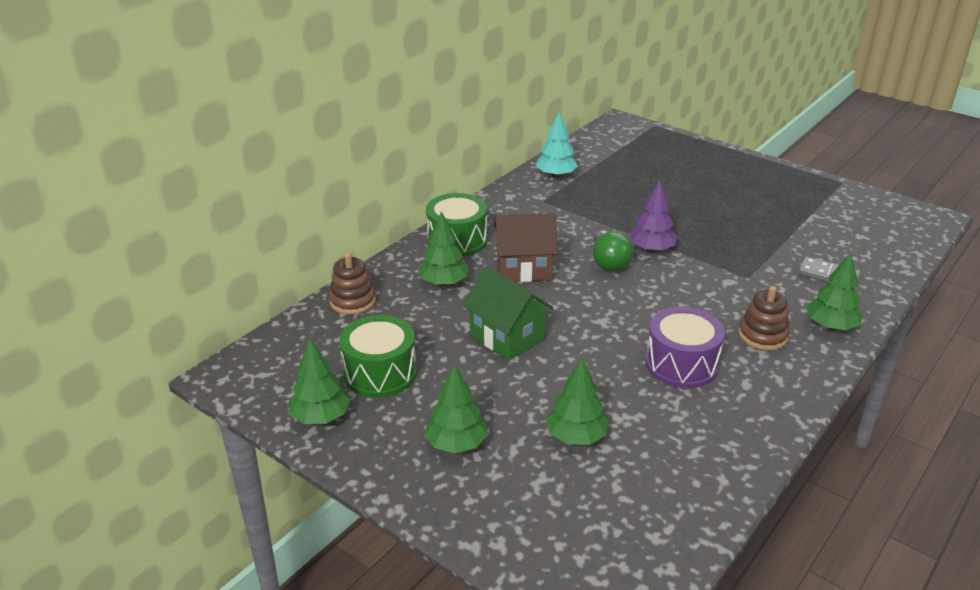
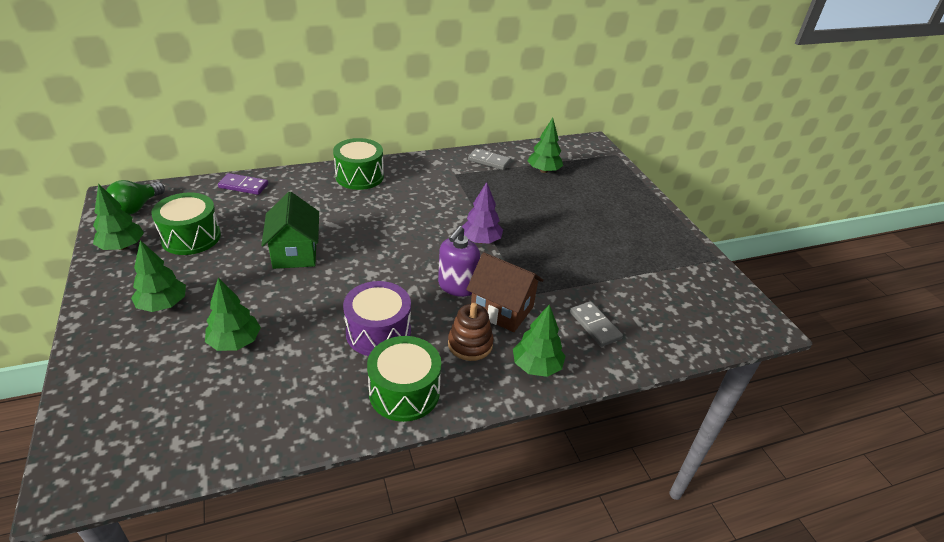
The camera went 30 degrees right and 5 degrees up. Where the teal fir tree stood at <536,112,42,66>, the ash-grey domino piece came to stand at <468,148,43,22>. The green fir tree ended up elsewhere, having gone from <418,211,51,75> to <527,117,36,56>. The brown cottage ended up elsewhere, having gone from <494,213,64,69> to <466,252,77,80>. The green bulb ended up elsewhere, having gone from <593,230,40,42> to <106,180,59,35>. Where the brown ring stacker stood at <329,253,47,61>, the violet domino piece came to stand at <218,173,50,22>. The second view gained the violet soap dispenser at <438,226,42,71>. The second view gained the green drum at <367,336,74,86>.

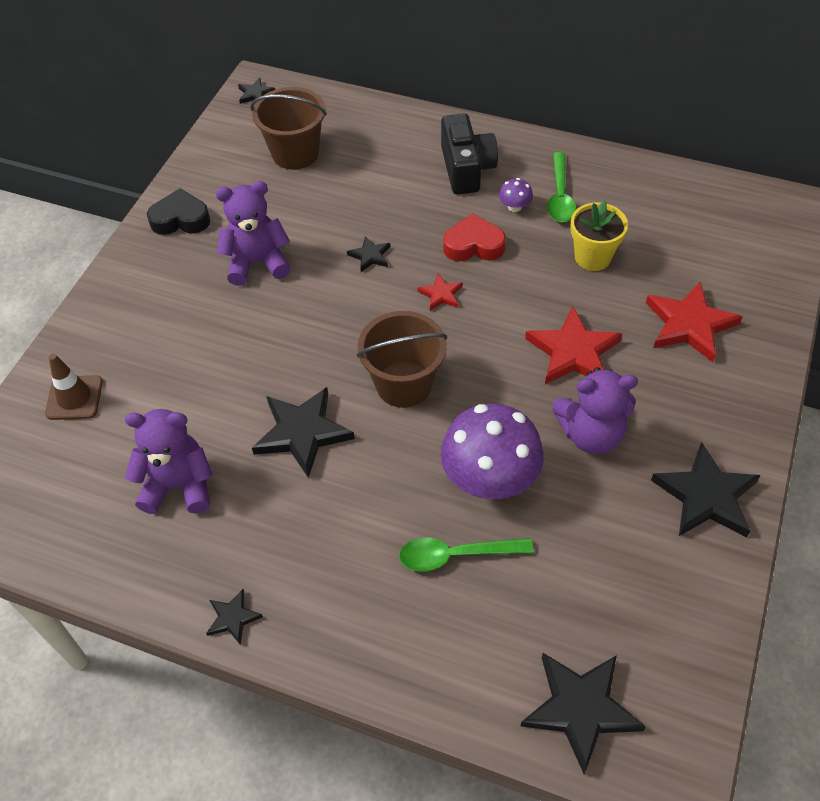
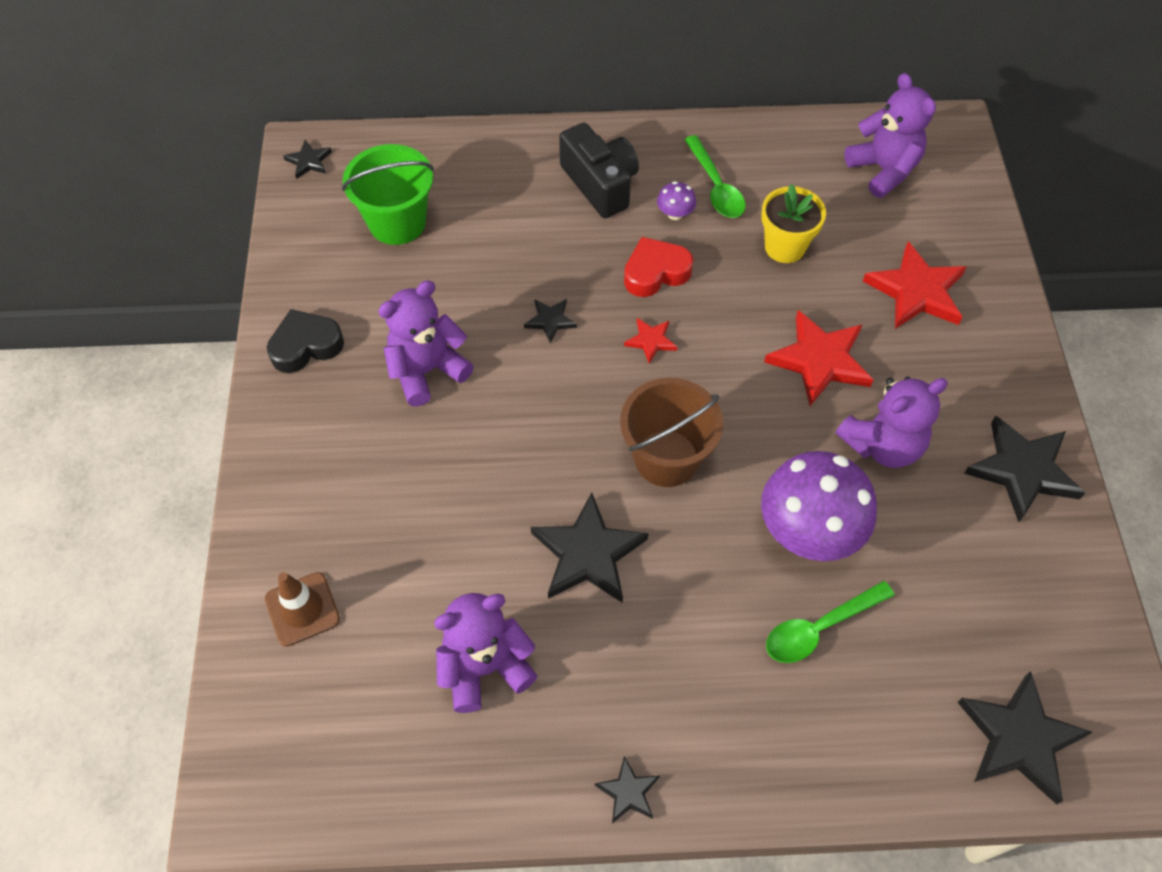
The camera went 25 degrees left and 5 degrees up. What was the brown pail at <250,87,77,83> turned into the green pail at <342,144,92,101>. The second view gained the violet teddy at <844,73,92,125>.

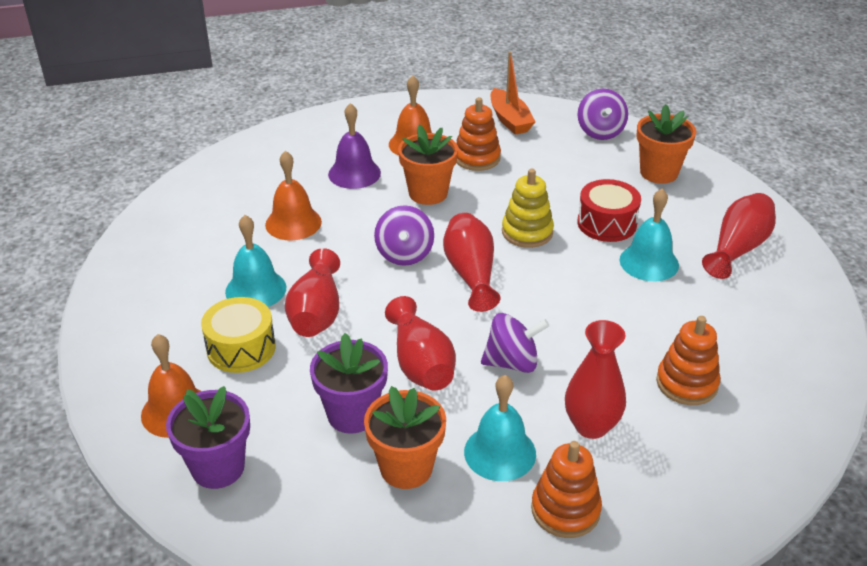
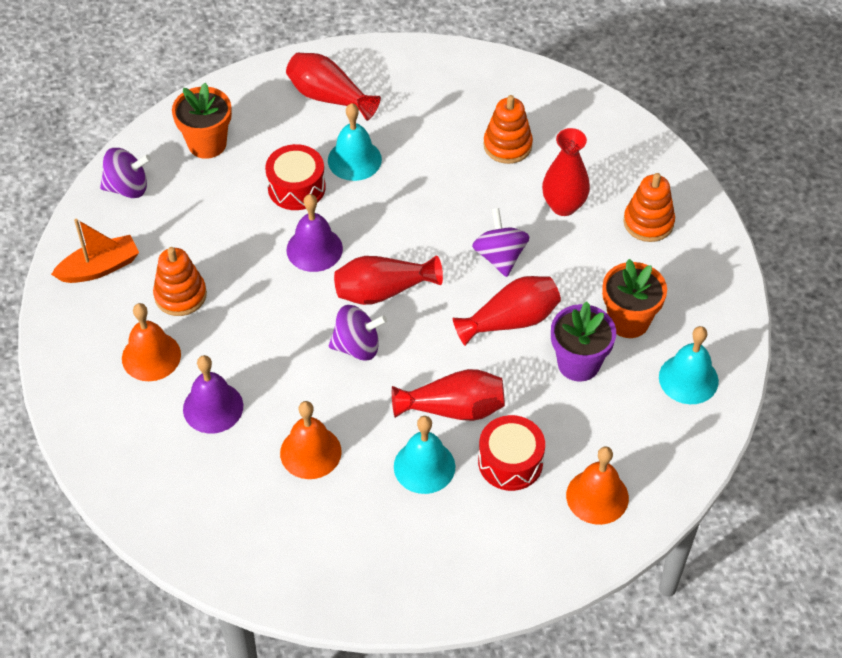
The camera went 95 degrees left and 15 degrees up. The second view lost the bright orange potted plant at <398,125,60,80>. Where the golden ring stacker stood at <502,169,52,79>, the violet school bell came to stand at <286,194,57,78>. What was the golden drum at <201,297,75,76> turned into the scarlet drum at <478,415,67,76>. The teal school bell ended up elsewhere, having gone from <464,375,72,106> to <659,326,60,78>. The second view lost the violet potted plant at <166,386,84,103>.

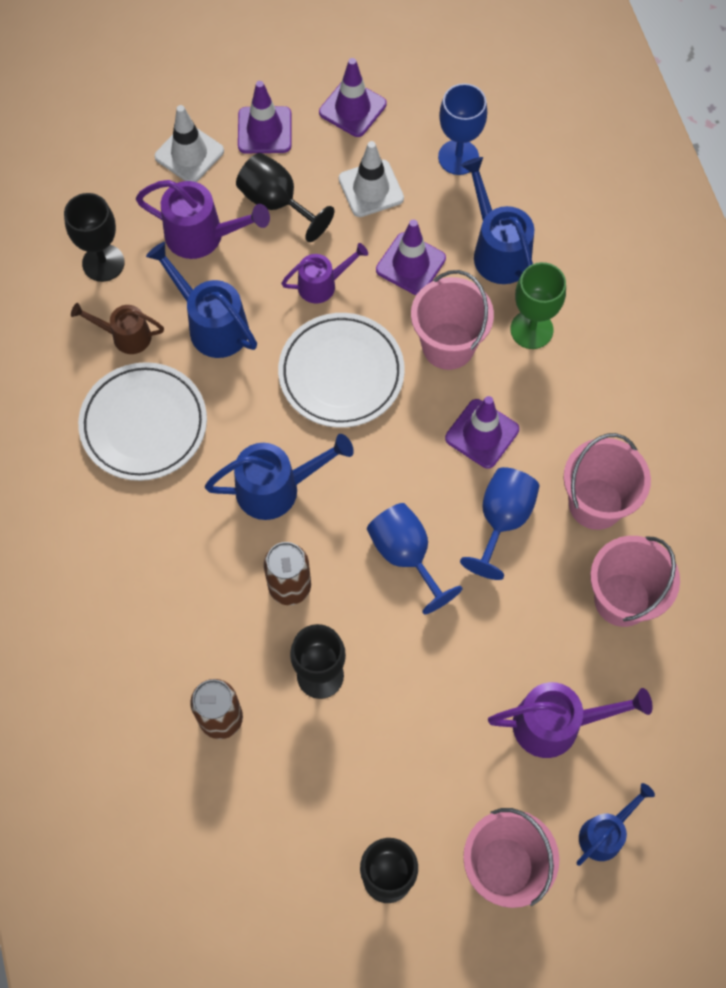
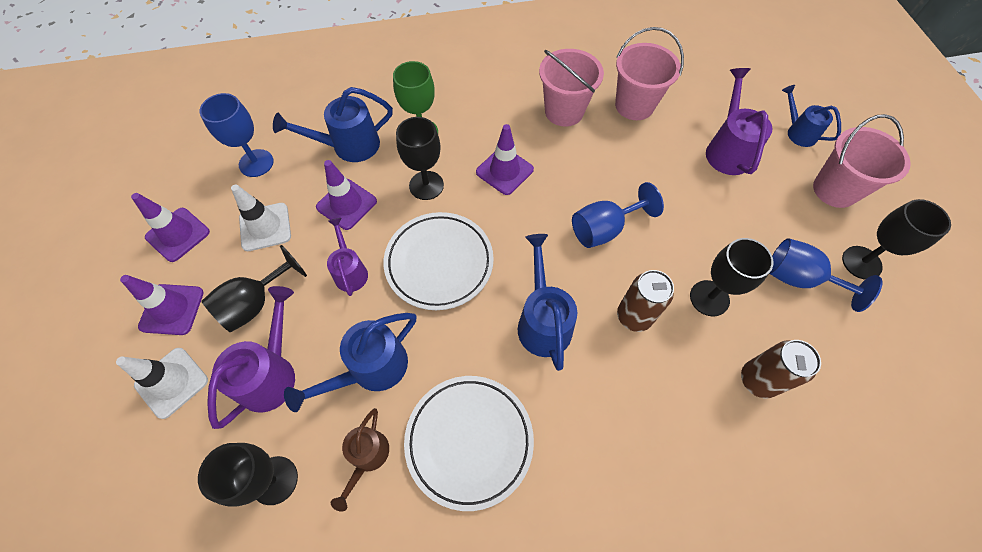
The camera went 85 degrees left and 5 degrees down. Where the rose-pink pail stood at <411,270,83,100>, the black wine glass came to stand at <396,117,48,83>. The cobalt wine glass ended up elsewhere, having gone from <460,467,80,113> to <769,238,113,74>.

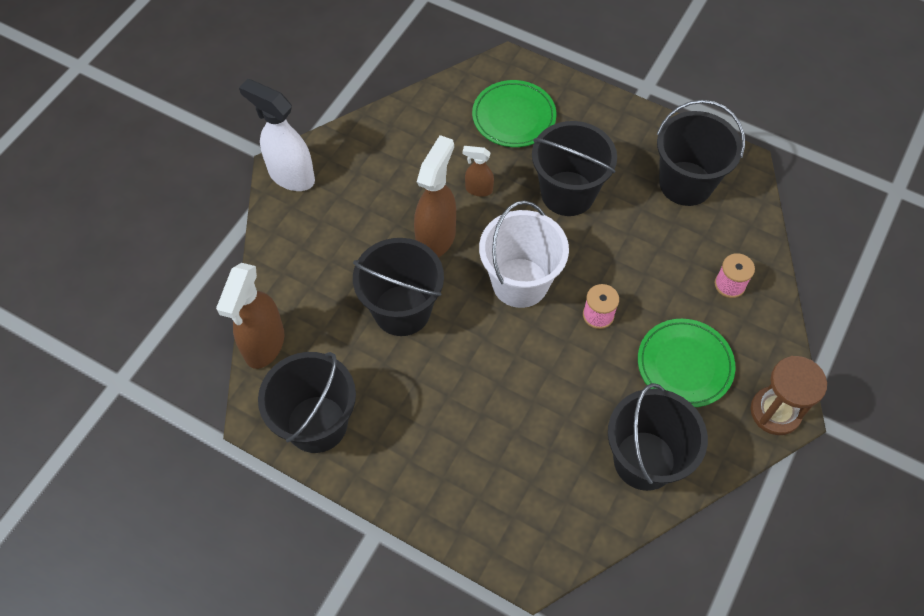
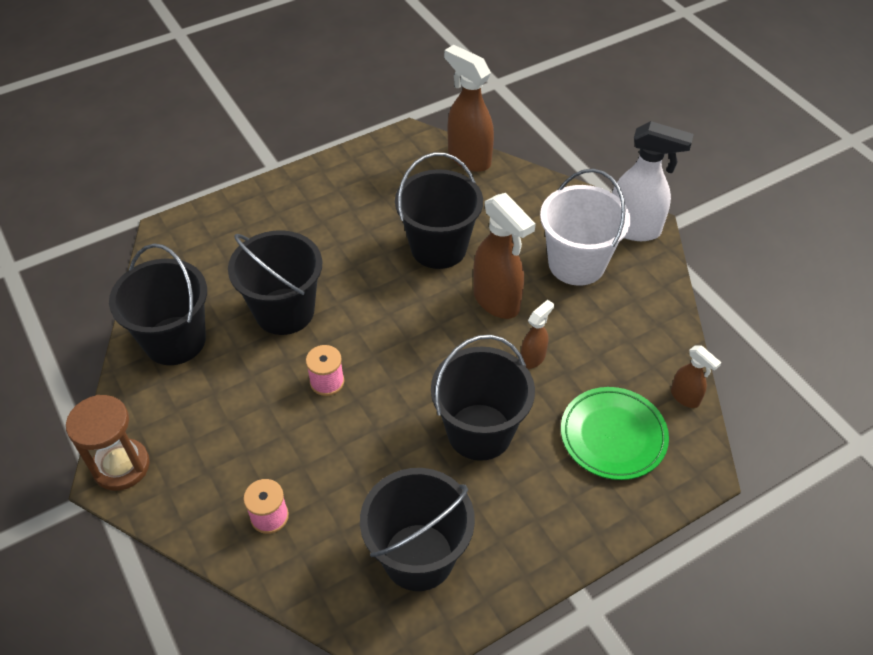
The camera went 120 degrees right and 10 degrees down. The white spray bottle at <239,79,76,112> ended up facing another way, 45 degrees clockwise from before. The white pail ended up elsewhere, having gone from <479,201,90,107> to <540,169,91,117>. The second view lost the green flat dish at <638,319,98,88>. The black pail ended up elsewhere, having gone from <258,352,98,101> to <228,230,94,105>. The second view gained the brown spray bottle at <671,346,51,62>.

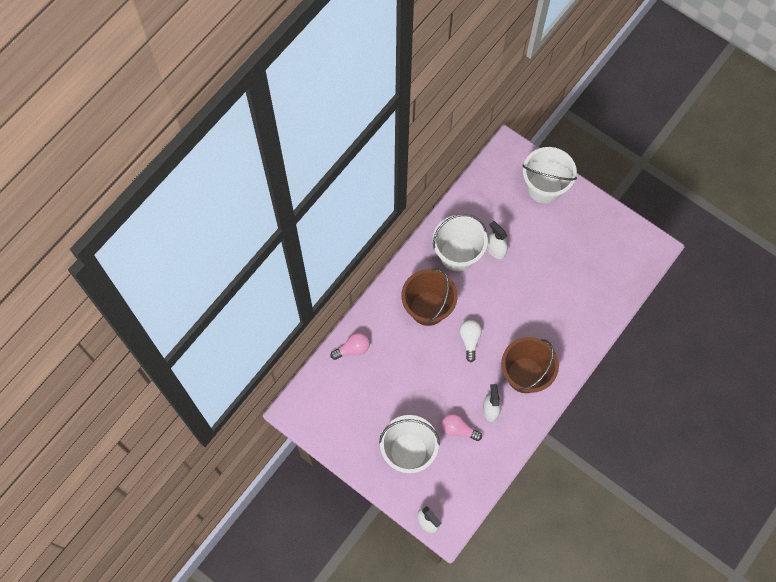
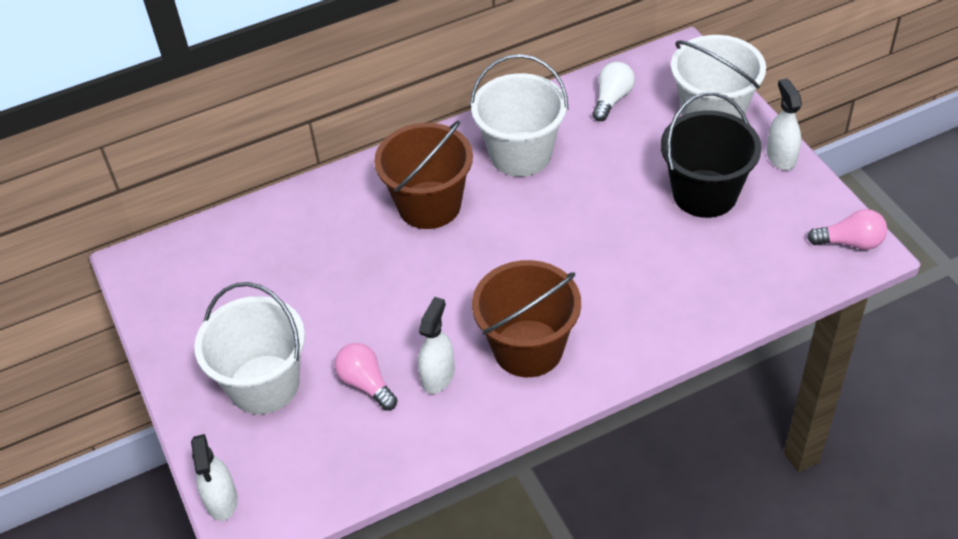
The camera went 30 degrees right and 20 degrees down. The white spray bottle ended up elsewhere, having gone from <487,221,21,38> to <767,78,35,92>. The white bulb ended up elsewhere, having gone from <460,320,22,42> to <592,62,43,59>. The rose-pink bulb ended up elsewhere, having gone from <330,332,40,28> to <807,209,80,41>. The second view gained the black pail at <661,92,101,126>.

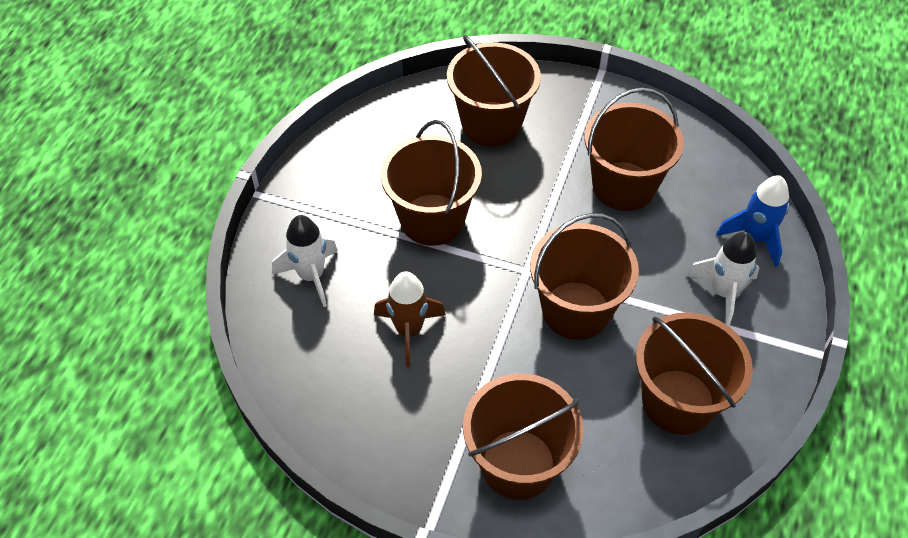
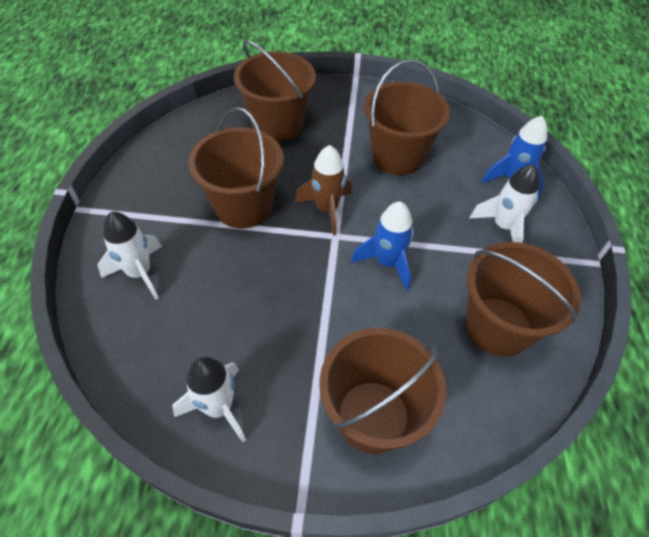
The camera went 15 degrees left and 0 degrees up. Where the brown pail stood at <530,213,109,127>, the cobalt rocket came to stand at <351,201,63,89>. The brown rocket ended up elsewhere, having gone from <374,271,72,96> to <295,145,57,91>. The second view gained the white rocket at <173,357,73,85>.

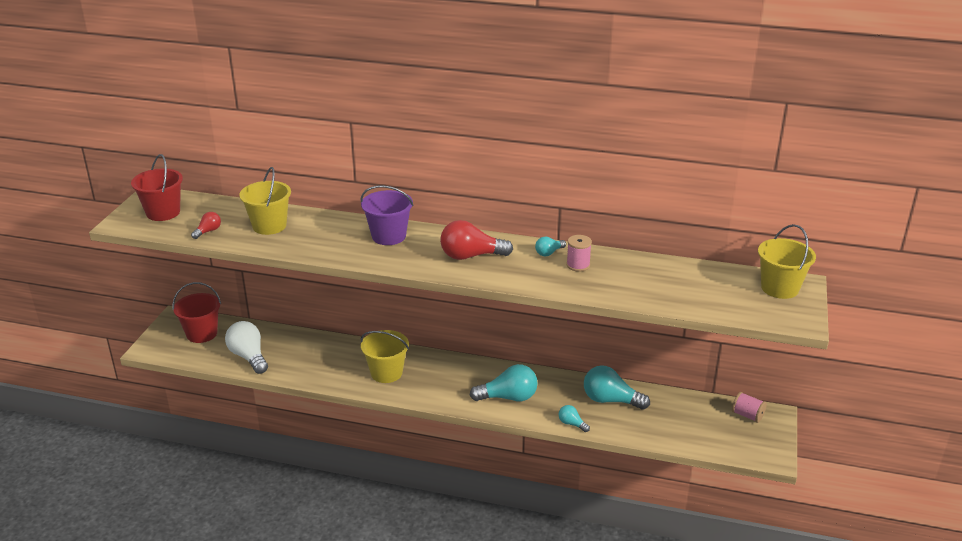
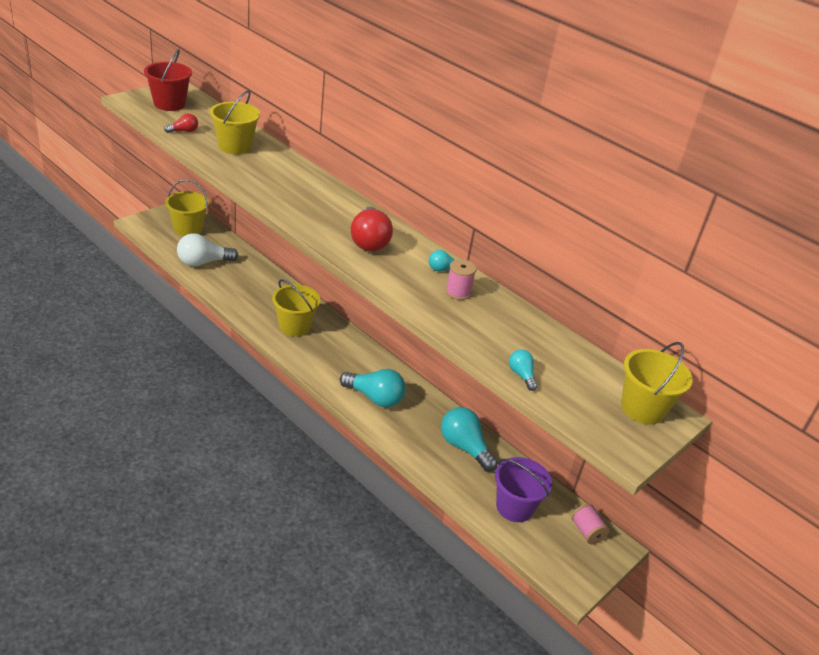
The camera went 25 degrees right and 5 degrees up. The violet pail ended up elsewhere, having gone from <361,185,53,60> to <495,457,57,65>. The scarlet bulb at <440,220,73,40> ended up facing another way, 120 degrees counterclockwise from before. What was the scarlet pail at <172,282,49,61> turned into the golden pail at <165,179,44,57>. The white bulb at <225,321,43,53> ended up facing another way, 105 degrees counterclockwise from before. The teal bulb ended up elsewhere, having gone from <559,405,31,27> to <509,349,29,42>.

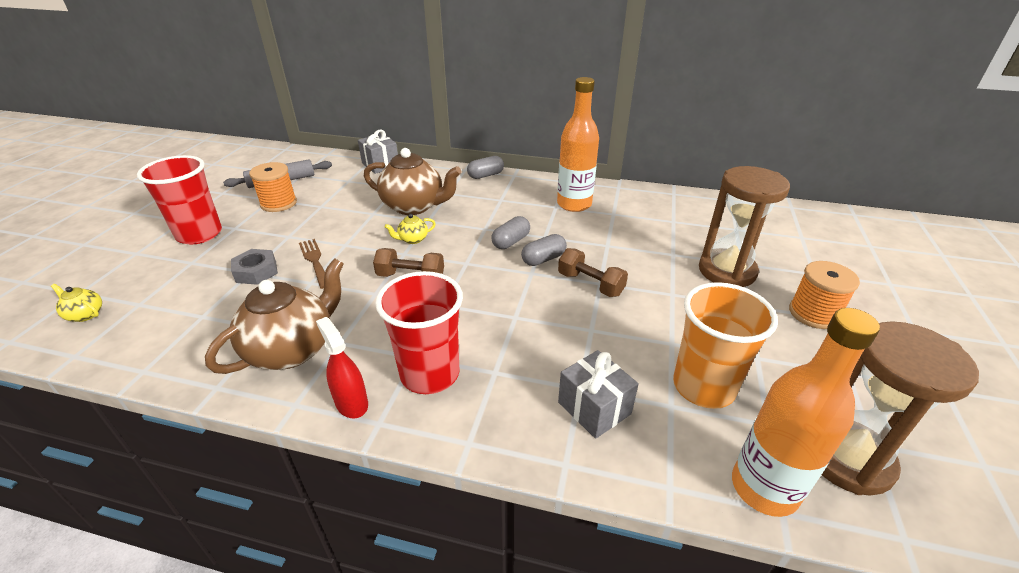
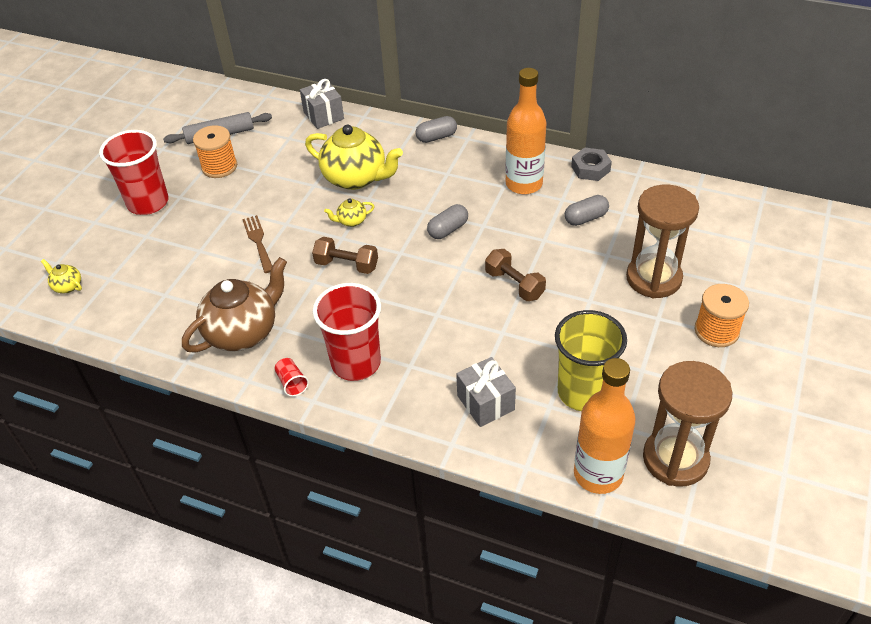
The camera went 10 degrees right and 10 degrees up. What was the brown china teapot at <364,148,98,67> turned into the golden china teapot at <305,125,98,65>. The ash-grey pill ended up elsewhere, having gone from <521,234,46,32> to <565,195,44,31>. The ash-grey hexagon nut ended up elsewhere, having gone from <231,249,47,36> to <571,147,41,34>. What was the bright orange tumbler at <673,282,105,127> turned into the golden tumbler at <555,310,72,101>. Where the scarlet spray bottle stood at <316,317,52,102>, the scarlet tumbler came to stand at <275,358,34,39>.

